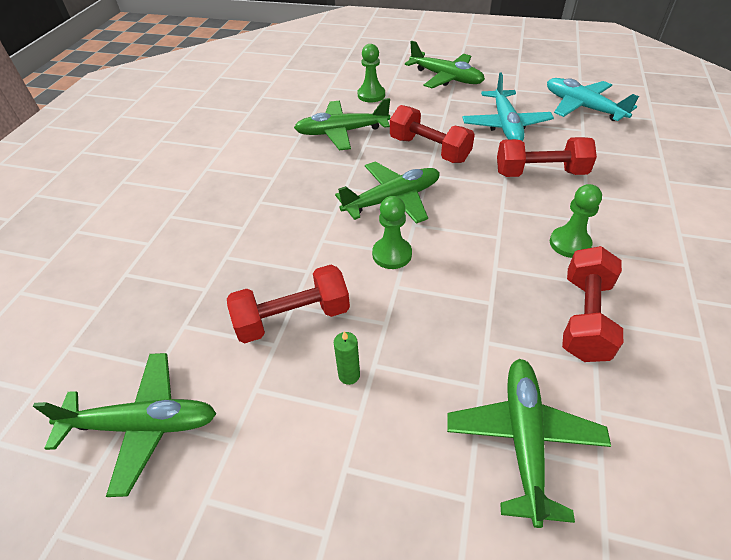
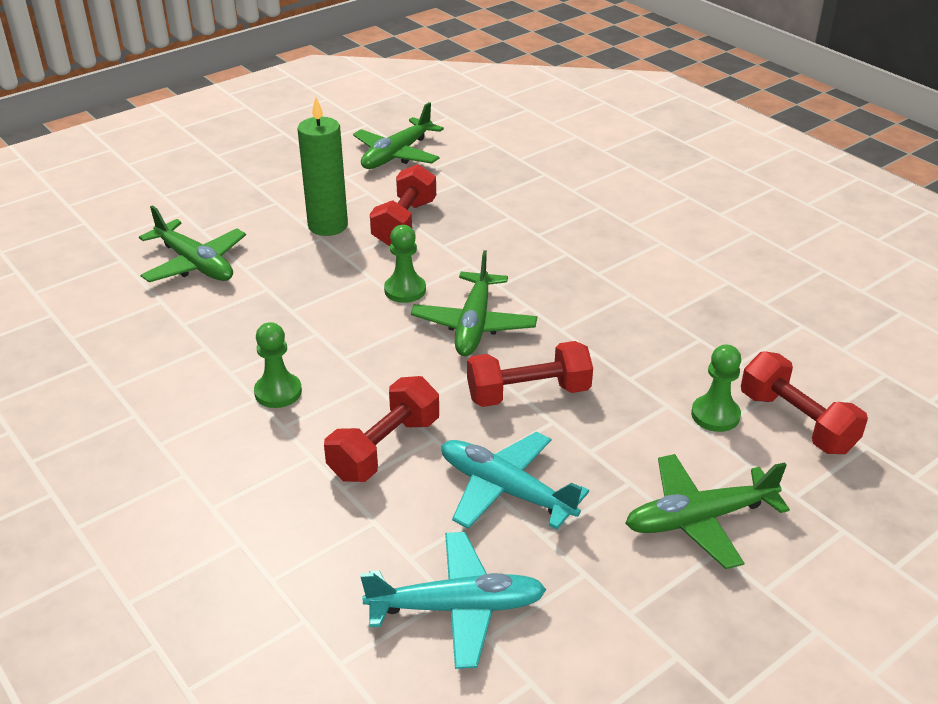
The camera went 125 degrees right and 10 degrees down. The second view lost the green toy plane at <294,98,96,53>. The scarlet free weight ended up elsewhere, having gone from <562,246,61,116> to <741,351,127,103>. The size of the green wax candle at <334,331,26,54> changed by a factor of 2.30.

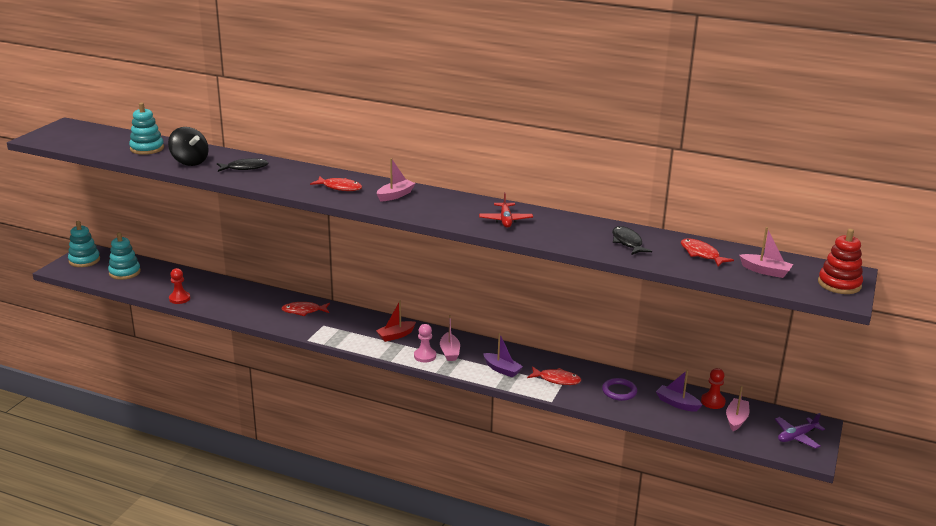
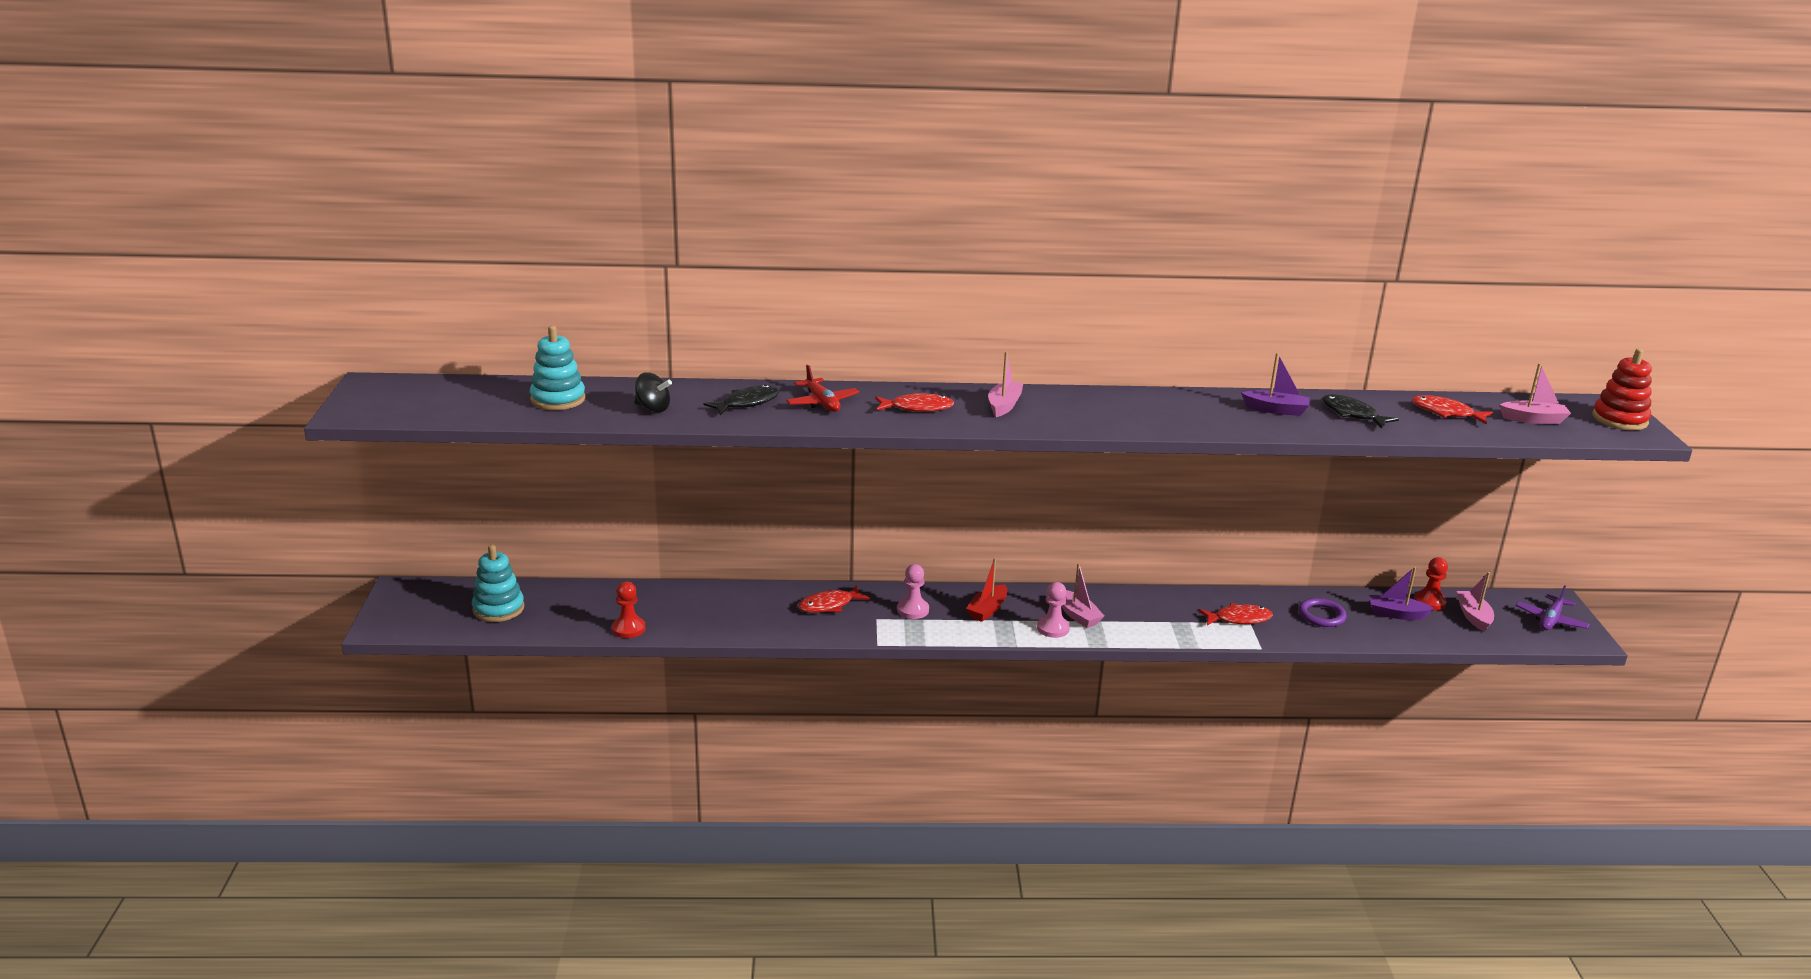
The camera went 25 degrees left and 0 degrees up. The size of the black whirligig at <168,127,41,39> changed by a factor of 0.66. The scarlet toy plane ended up elsewhere, having gone from <479,192,54,36> to <786,365,73,47>. The second view lost the teal ring stacker at <68,221,32,46>. The violet boat ended up elsewhere, having gone from <483,333,40,44> to <1241,353,69,63>. The second view gained the rose-pink chess pawn at <897,564,32,55>.

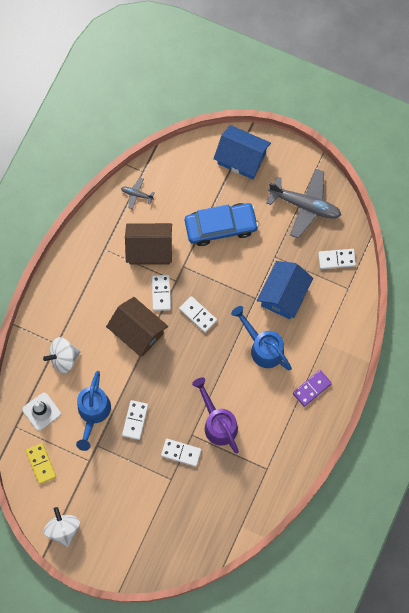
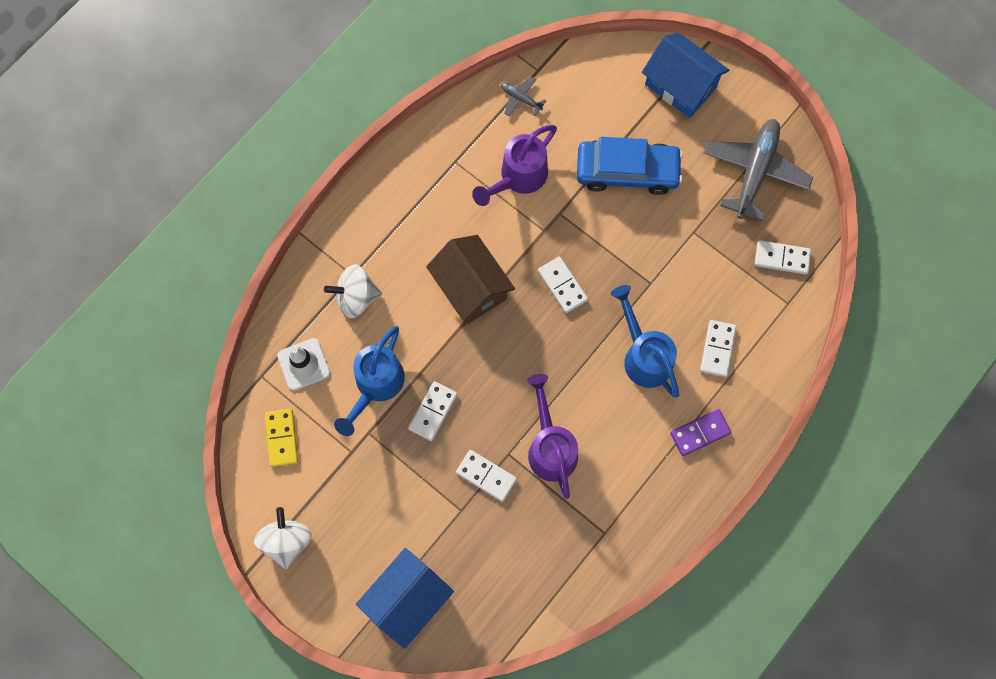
The camera went 15 degrees right and 0 degrees up. The ash-grey toy plane at <267,169,74,70> ended up facing another way, 105 degrees counterclockwise from before. Where the brown cottage stood at <125,223,47,42>, the violet watering pot came to stand at <472,125,85,81>. The cobalt cottage ended up elsewhere, having gone from <257,261,56,58> to <356,548,98,101>. The white domino piece ended up elsewhere, having gone from <152,275,19,36> to <700,320,36,57>.

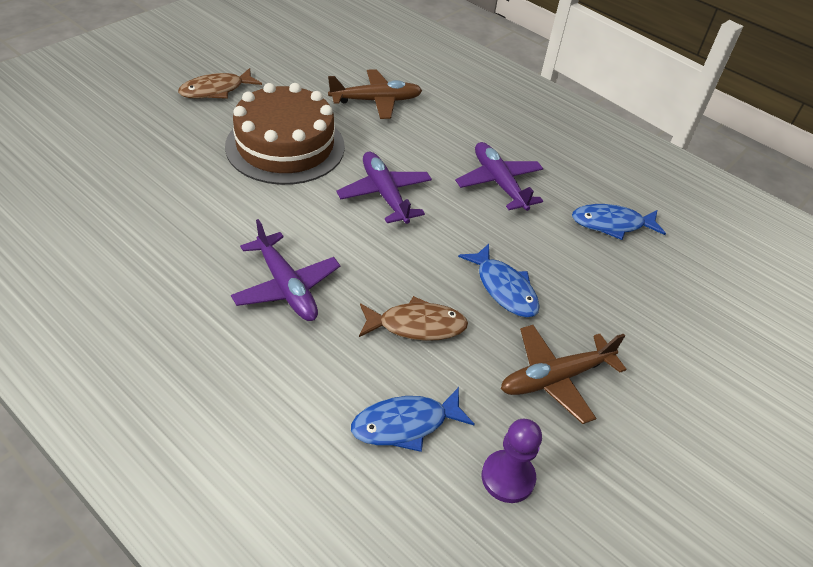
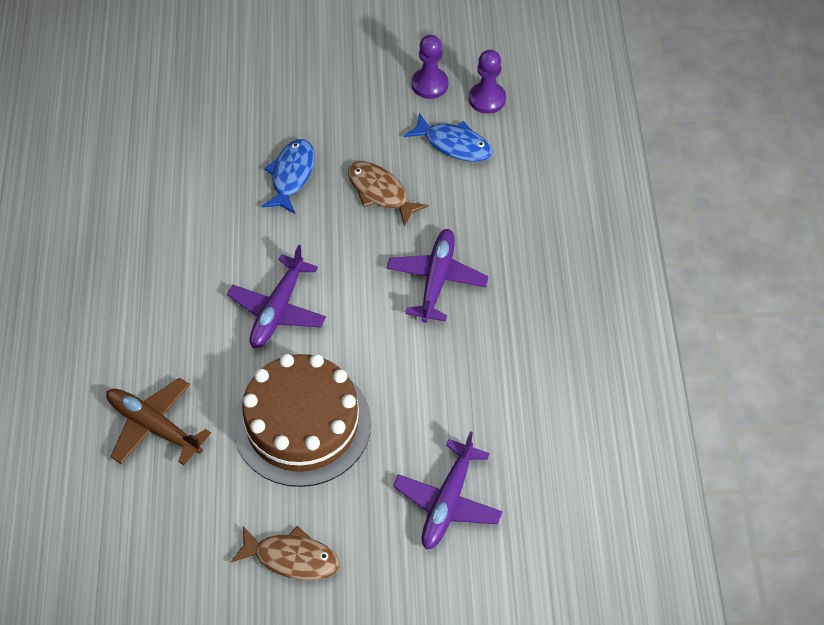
The camera went 130 degrees left and 10 degrees up. The violet toy plane ended up elsewhere, having gone from <455,142,88,69> to <393,431,109,118>. The second view lost the cobalt fish at <572,204,94,36>. The second view lost the brown toy plane at <501,325,126,99>. The second view gained the violet chess pawn at <469,50,37,64>.

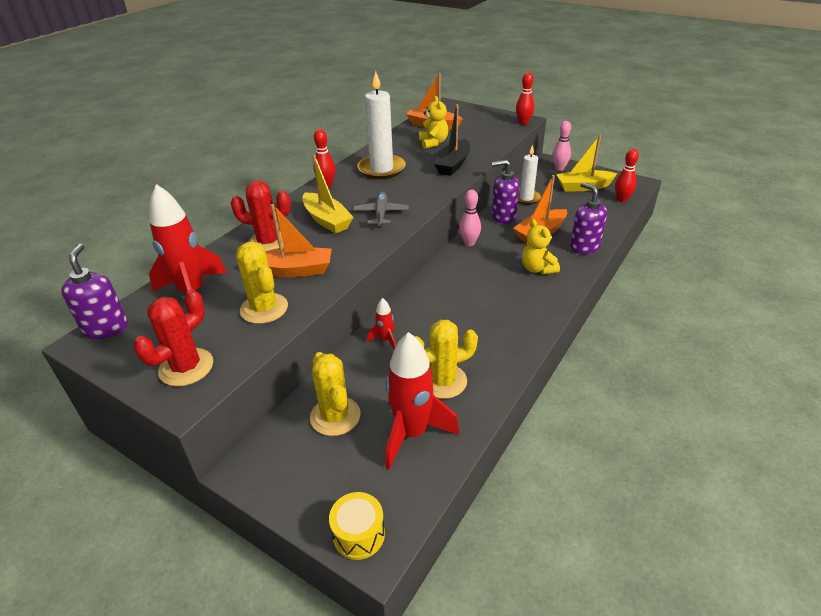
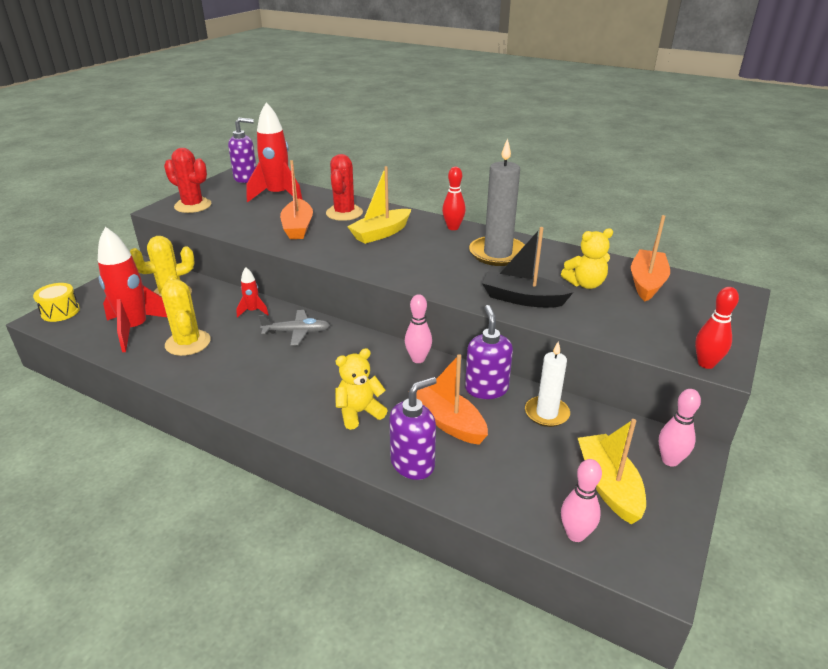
The camera went 85 degrees right and 5 degrees down. What was the white wax candle at <358,71,48,108> turned into the ash-grey wax candle at <469,138,56,128>. What was the scarlet bowling pin at <615,149,24,53> turned into the rose-pink bowling pin at <561,459,41,83>. The ash-grey toy plane ended up elsewhere, having gone from <353,191,56,35> to <259,310,71,36>. The second view lost the golden saguaro cactus at <236,242,52,82>.

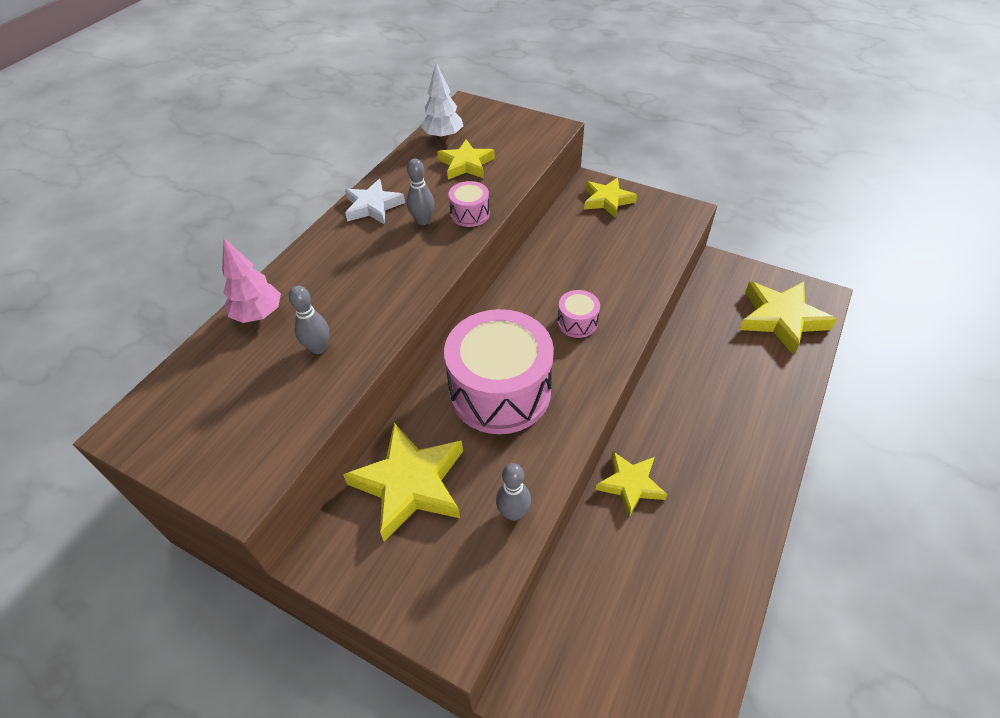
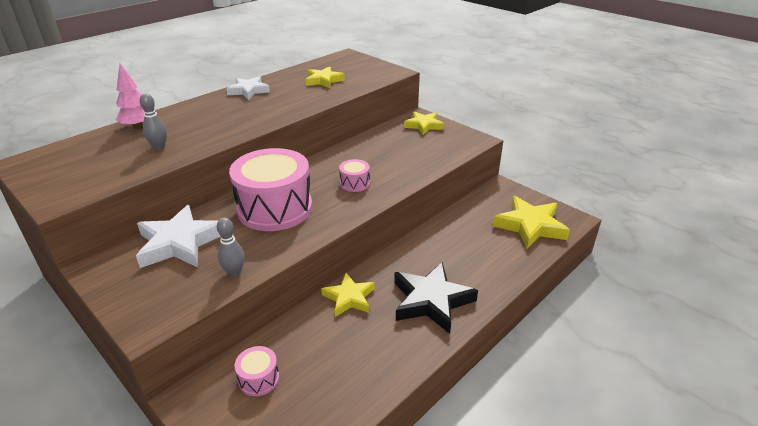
The camera went 15 degrees right and 15 degrees down. The second view lost the white fir tree at <421,63,42,77>. The second view lost the ash-grey bowling pin at <407,159,27,66>. The rose-pink drum ended up elsewhere, having gone from <448,181,42,46> to <234,346,45,50>. What was the golden five-pointed star at <343,423,120,118> turned into the white five-pointed star at <136,205,85,63>. The second view gained the black five-pointed star at <394,262,84,72>.

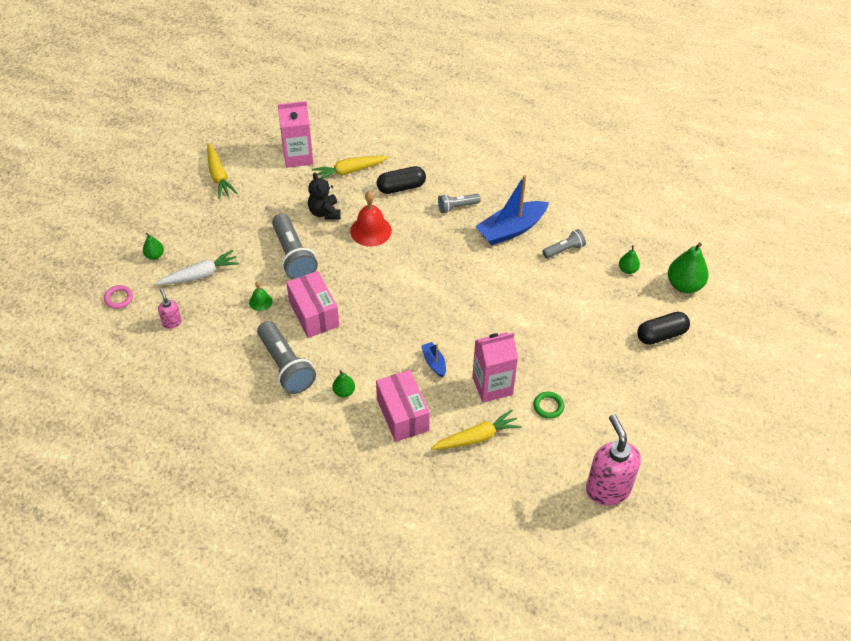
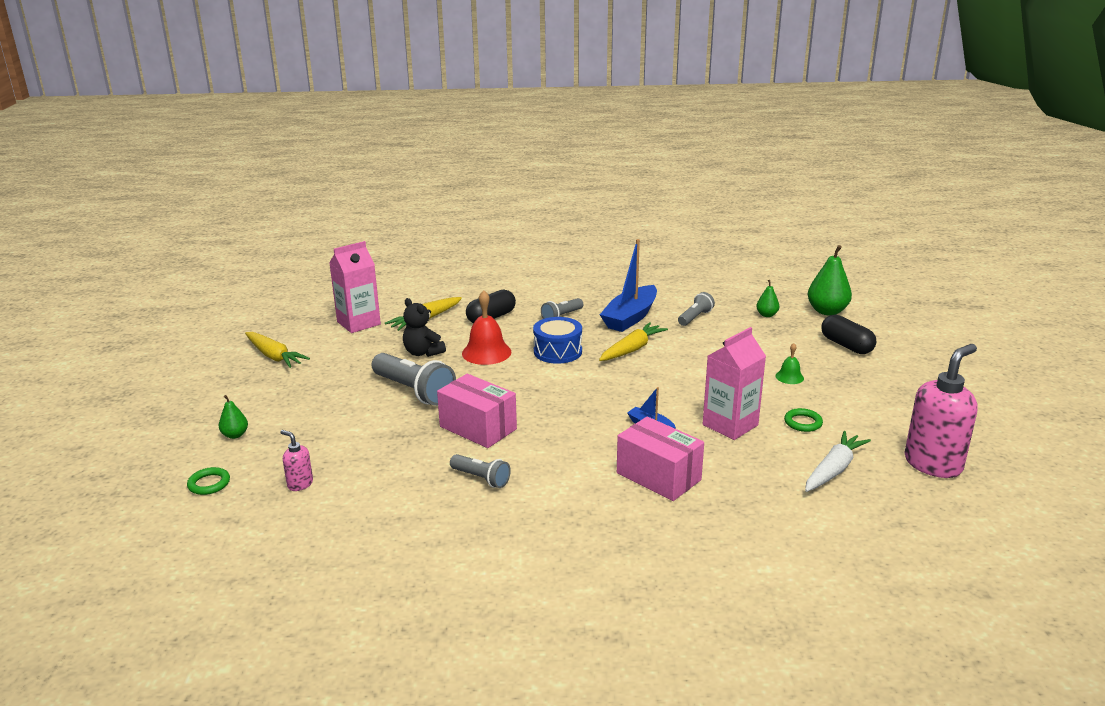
The camera went 25 degrees left and 25 degrees down. The white carrot ended up elsewhere, having gone from <155,250,85,35> to <805,431,66,61>. The green school bell ended up elsewhere, having gone from <249,281,24,30> to <776,343,28,41>. What was the rose-pink ring at <104,285,29,24> turned into the green ring at <187,467,43,28>. The black pill at <637,312,53,33> ended up facing another way, 75 degrees counterclockwise from before. The size of the ash-grey pocket torch at <257,321,59,73> changed by a factor of 0.56. The second view lost the green toy pear at <332,370,23,27>. The golden carrot ended up elsewhere, having gone from <431,410,90,40> to <599,322,69,39>. The rose-pink soap dispenser at <586,414,55,91> ended up facing another way, 90 degrees clockwise from before. The second view gained the cobalt drum at <533,317,49,47>.

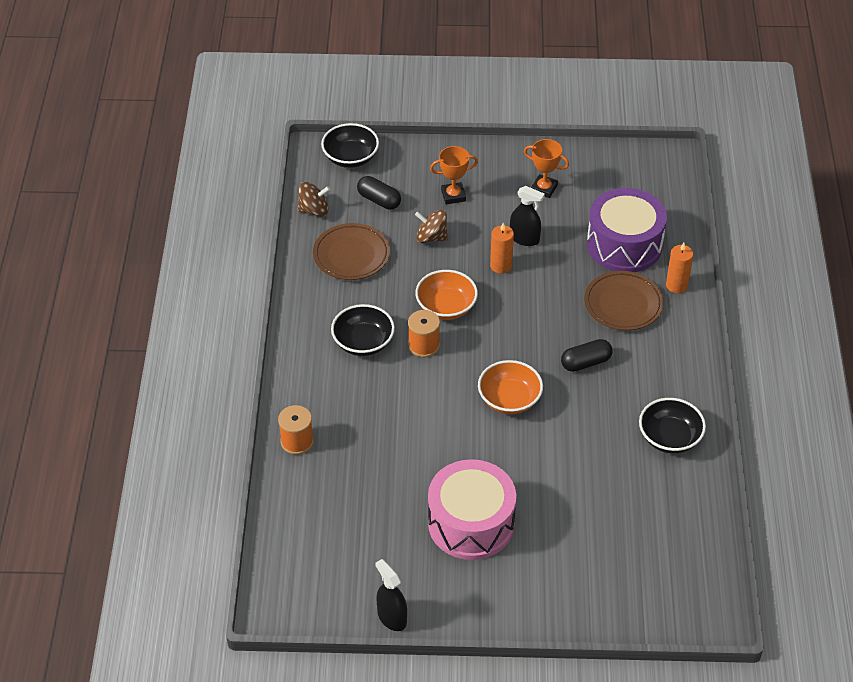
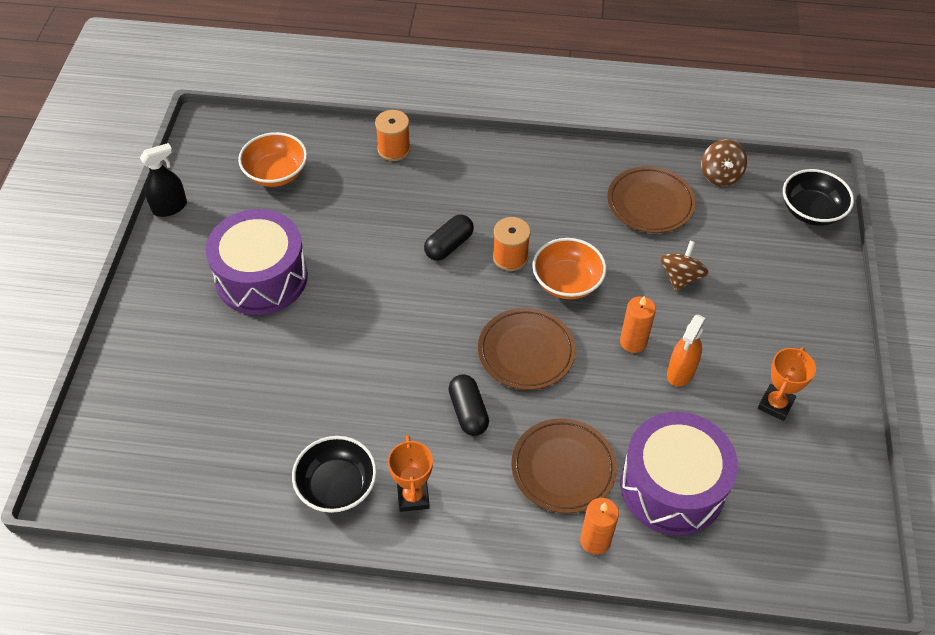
The camera went 95 degrees right and 5 degrees up. The bright orange prize cup ended up elsewhere, having gone from <430,146,48,58> to <388,435,45,77>. The black pill ended up elsewhere, having gone from <357,176,44,34> to <424,215,50,46>. What was the black spray bottle at <510,186,35,60> turned into the bright orange spray bottle at <667,315,39,72>. The second view lost the black bowl at <331,304,64,52>. The bright orange bowl ended up elsewhere, having gone from <478,360,65,54> to <238,132,69,55>. What was the rose-pink drum at <428,459,88,101> turned into the violet drum at <206,209,102,106>. The second view gained the brown flat dish at <478,308,98,82>.

